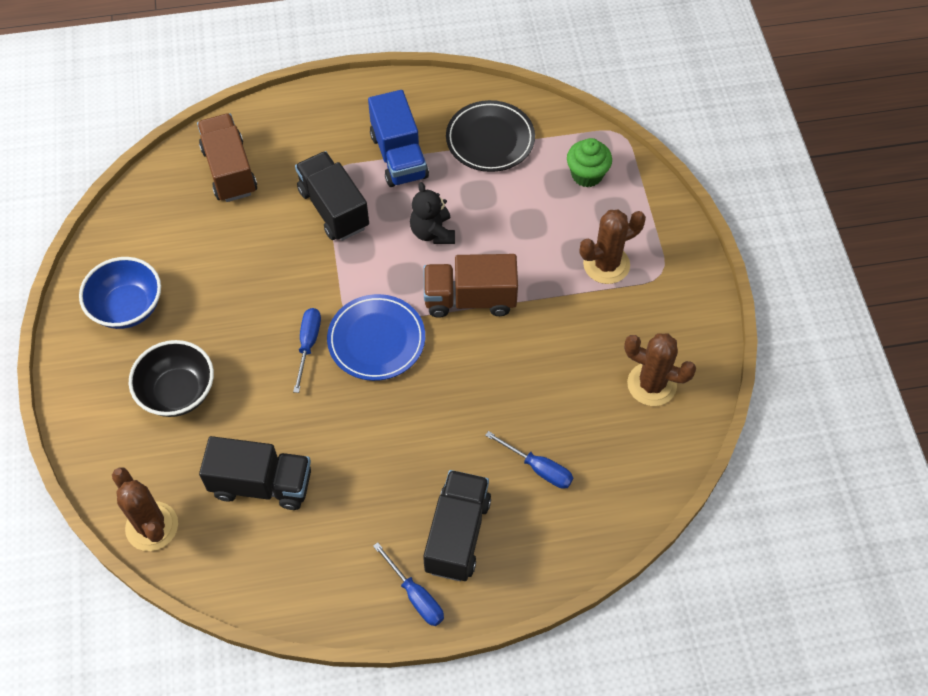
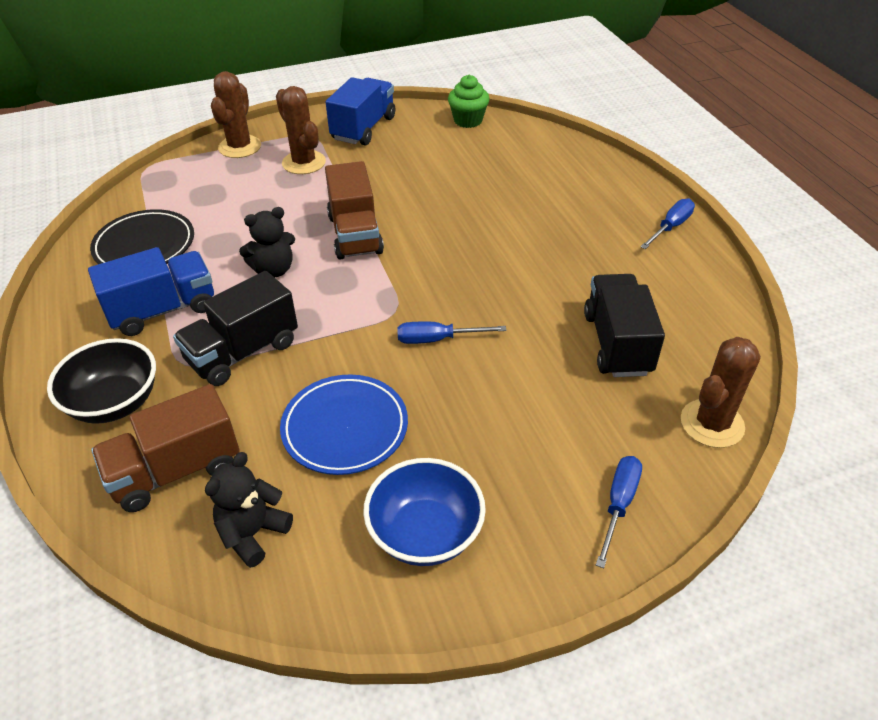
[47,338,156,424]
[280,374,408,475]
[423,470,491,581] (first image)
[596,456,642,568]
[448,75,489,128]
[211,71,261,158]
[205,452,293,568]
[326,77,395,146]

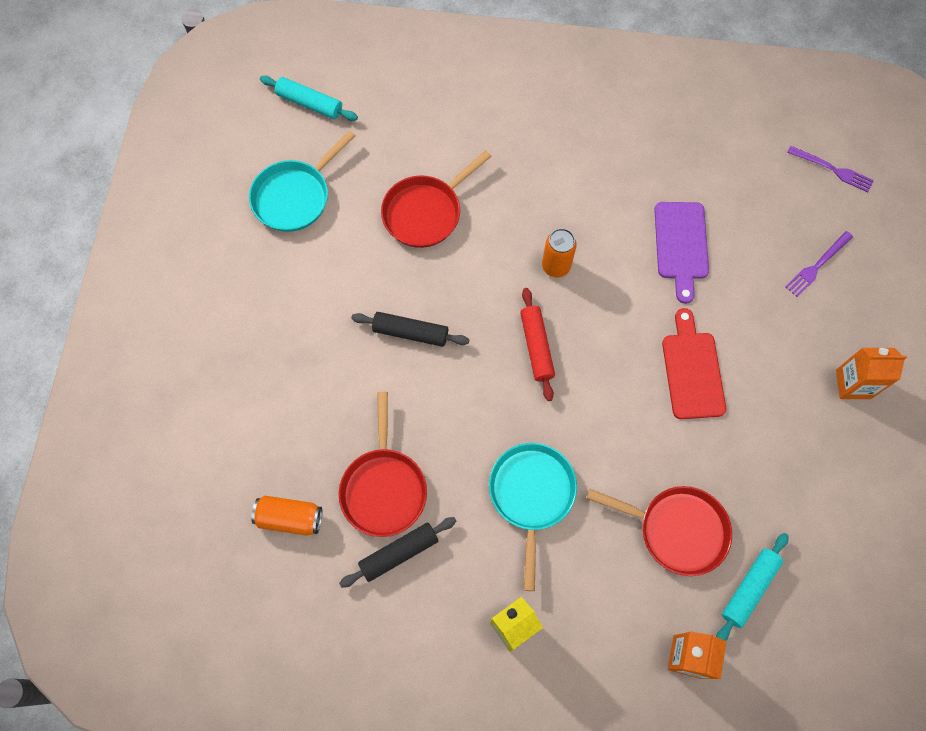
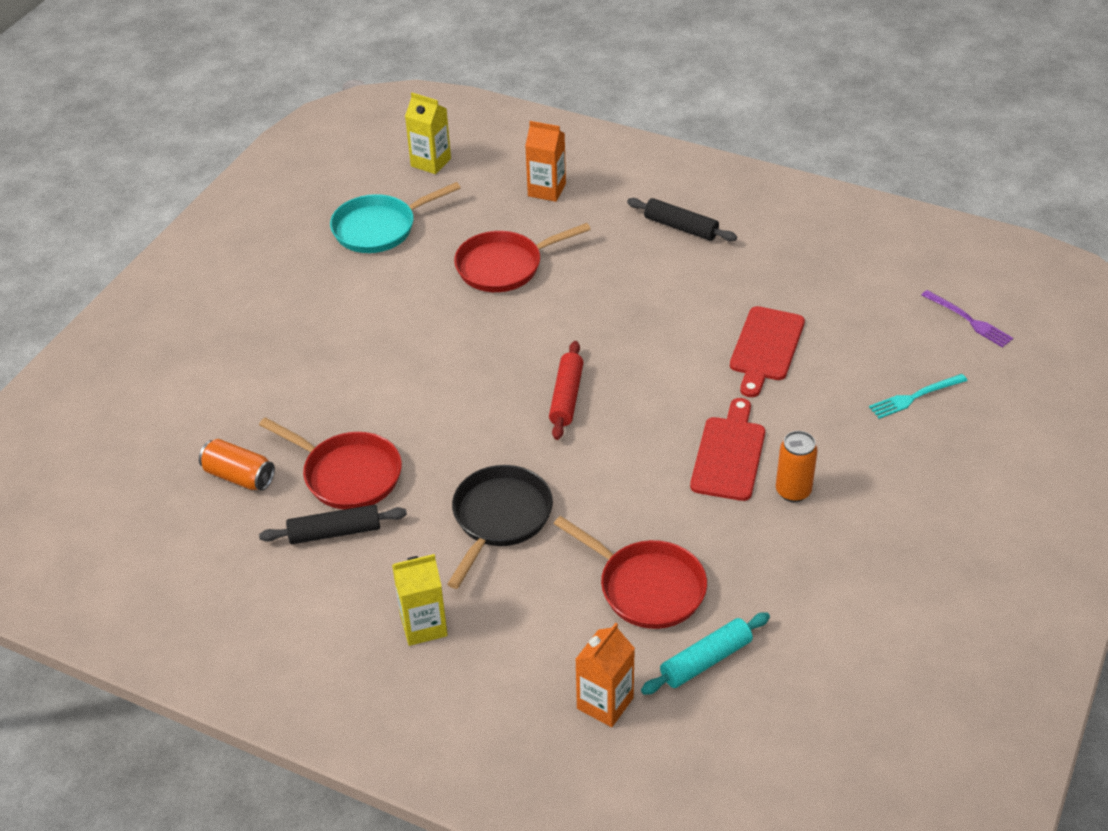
[405,93,451,174]
[259,417,402,510]
[627,198,737,241]
[447,465,553,589]
[776,431,818,502]
[730,306,805,397]
[869,374,968,419]
[525,121,566,202]

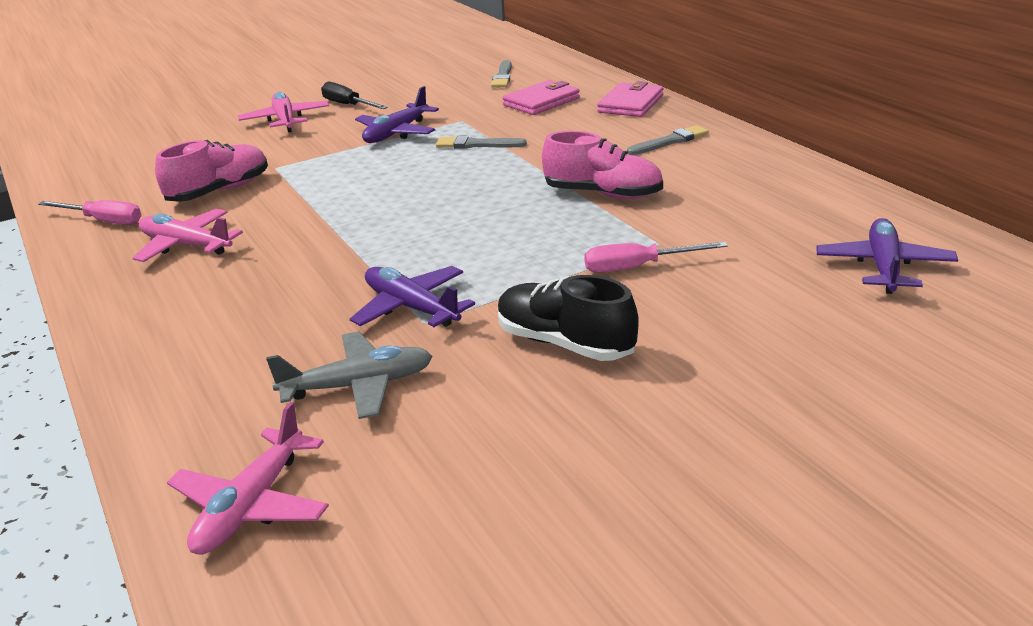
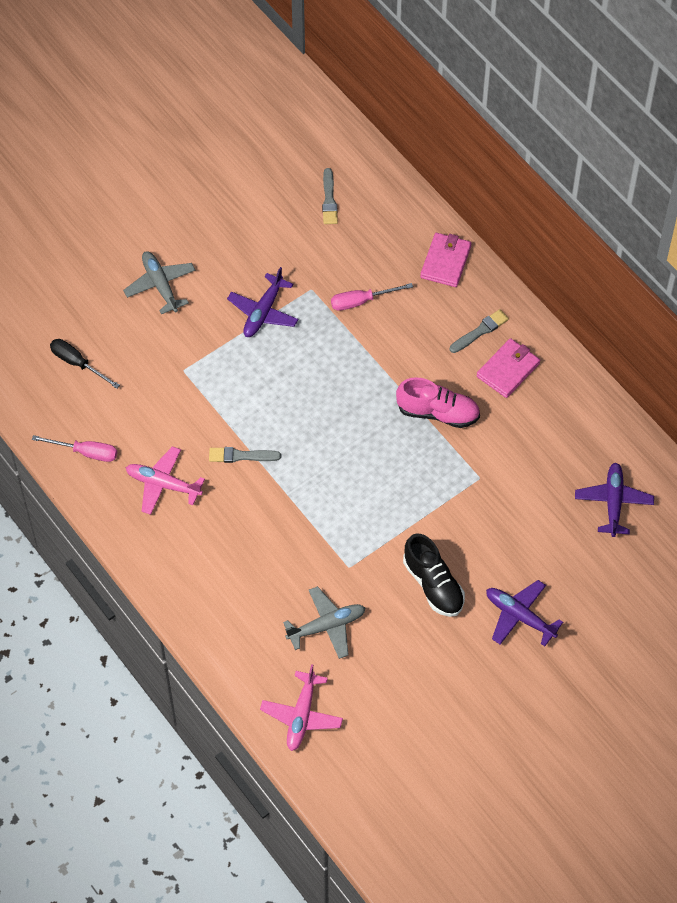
[155,140,268,202] (first image)
[123,251,195,314]
[50,339,120,389]
[486,580,563,646]
[209,447,281,463]
[403,533,465,617]
[476,338,540,398]
[331,283,413,311]

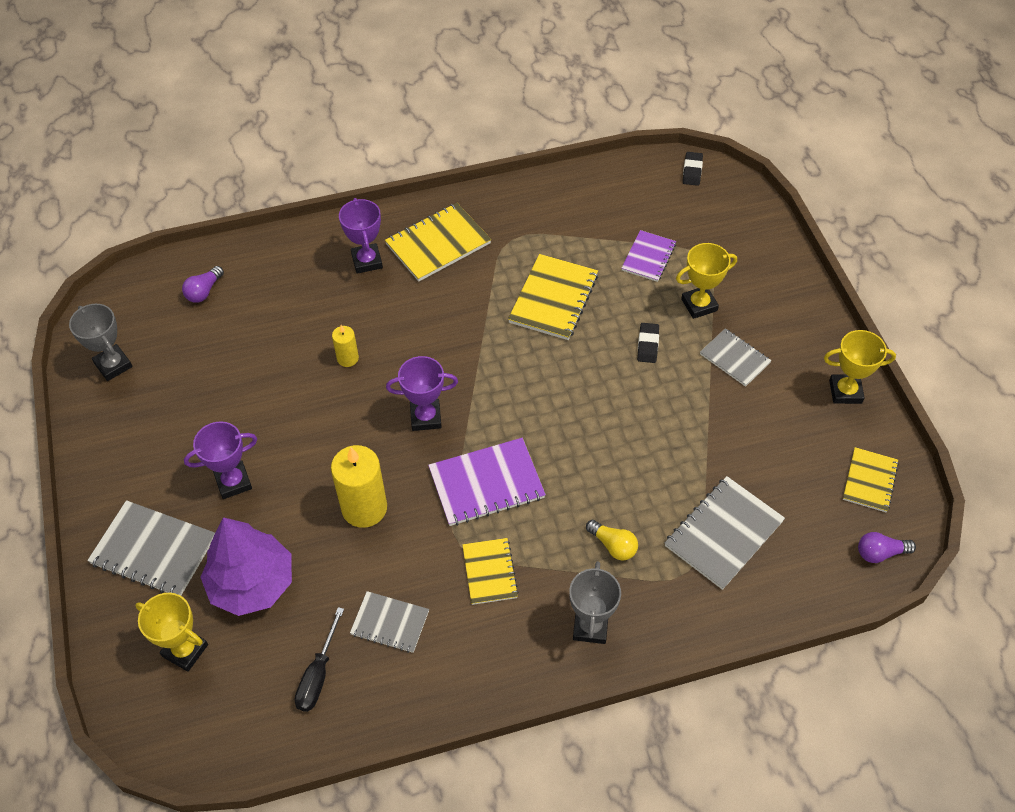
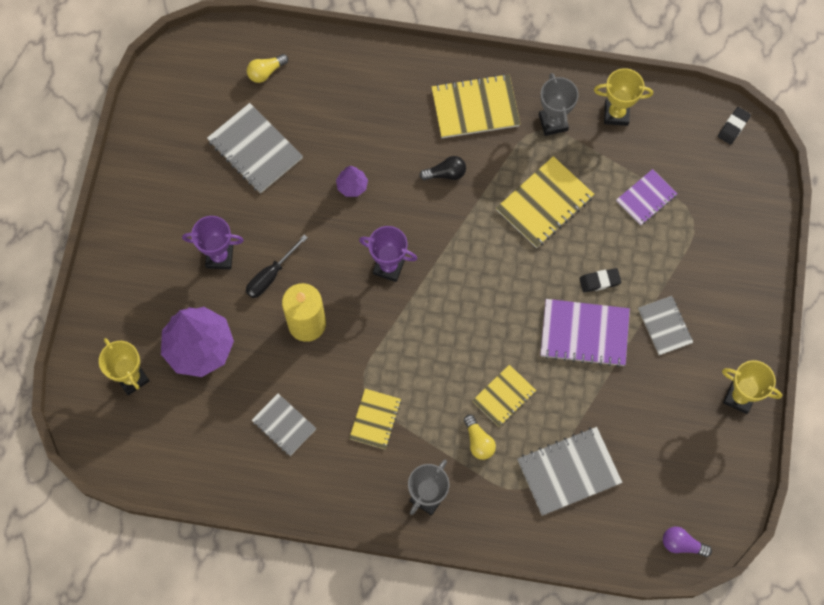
[539,73,579,136]
[207,103,303,193]
[247,54,288,83]
[246,235,308,298]
[336,166,368,197]
[339,198,383,274] (first image)
[540,299,630,367]
[579,268,621,293]
[594,68,653,126]
[472,365,536,427]
[419,156,466,180]

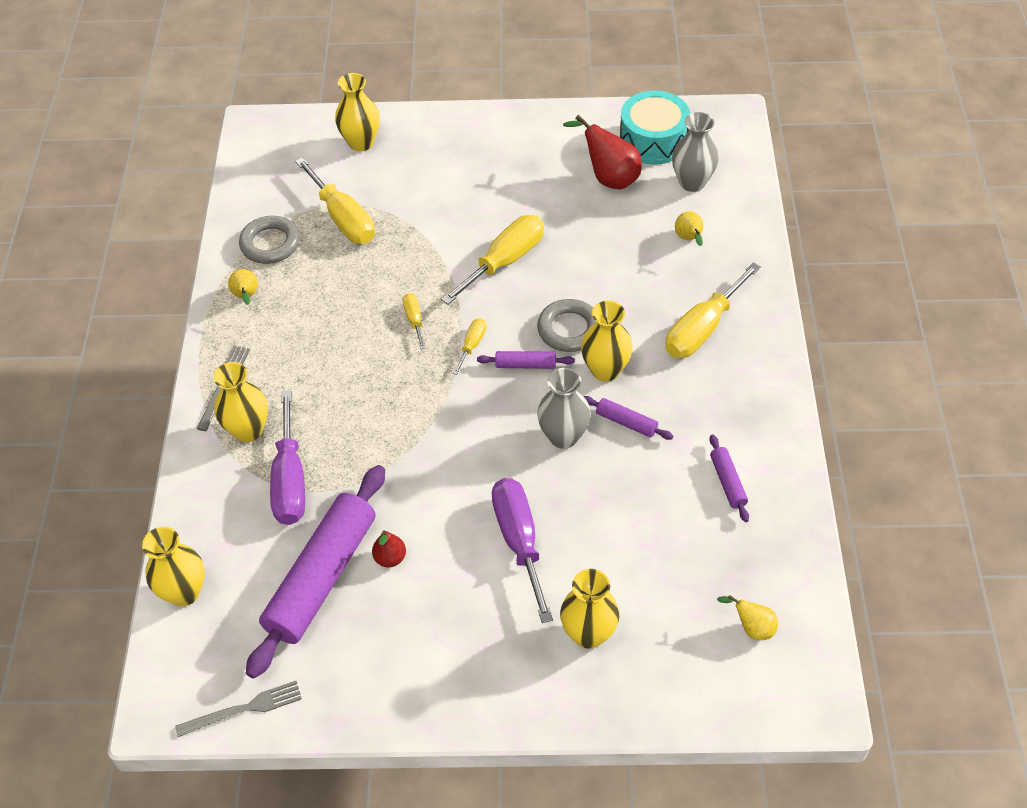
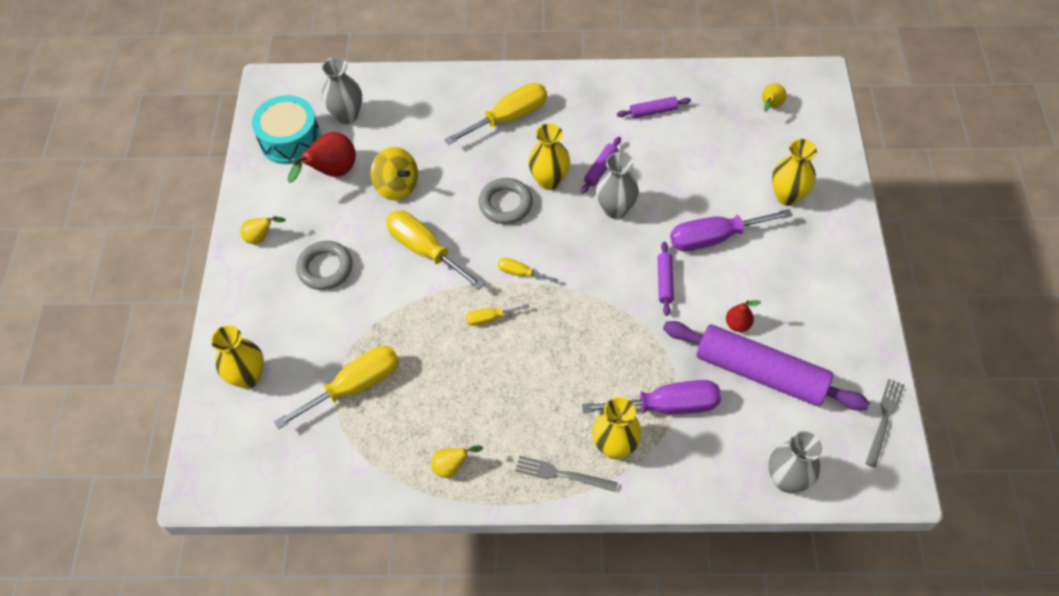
[769,431,822,493]
[865,379,905,468]
[296,241,353,290]
[658,242,674,316]
[444,83,547,145]
[240,216,286,244]
[370,147,418,200]

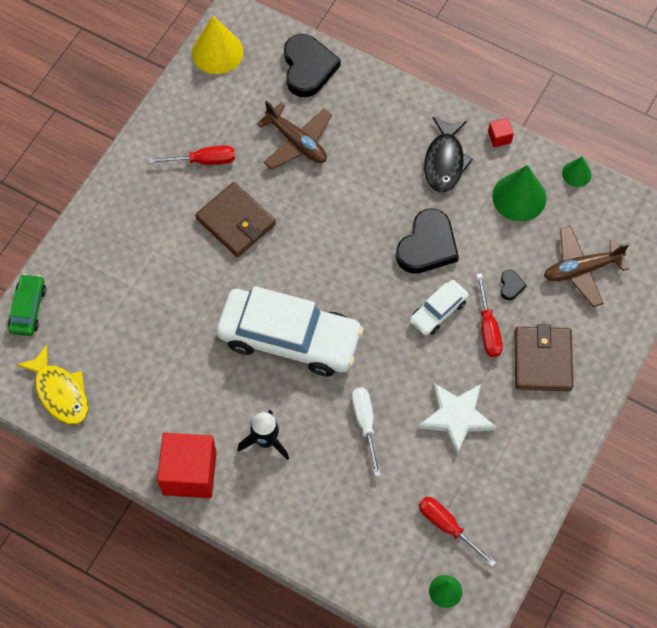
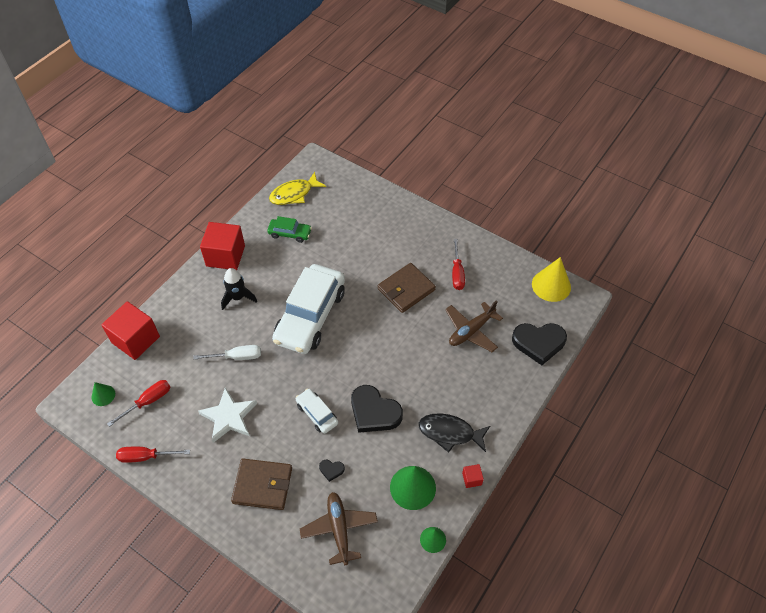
[267,216,312,243]
[116,447,190,463]
[101,301,160,360]

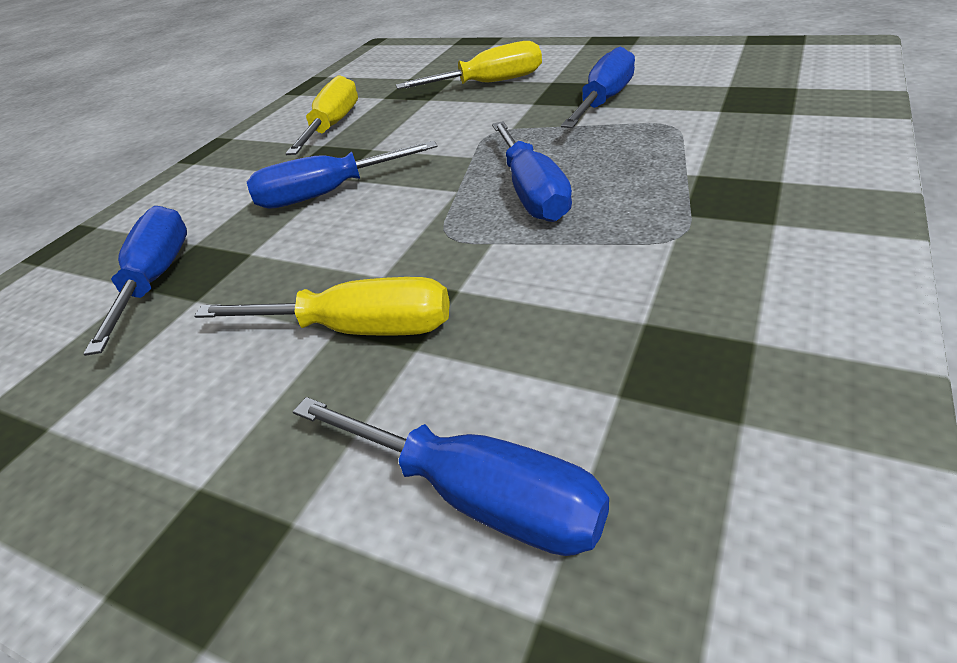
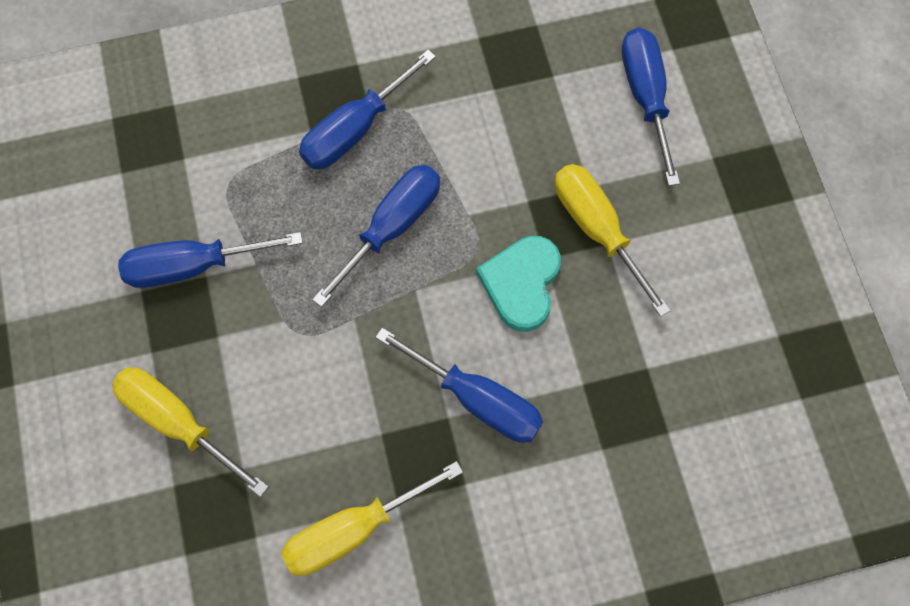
[299,49,436,169]
[476,236,561,332]

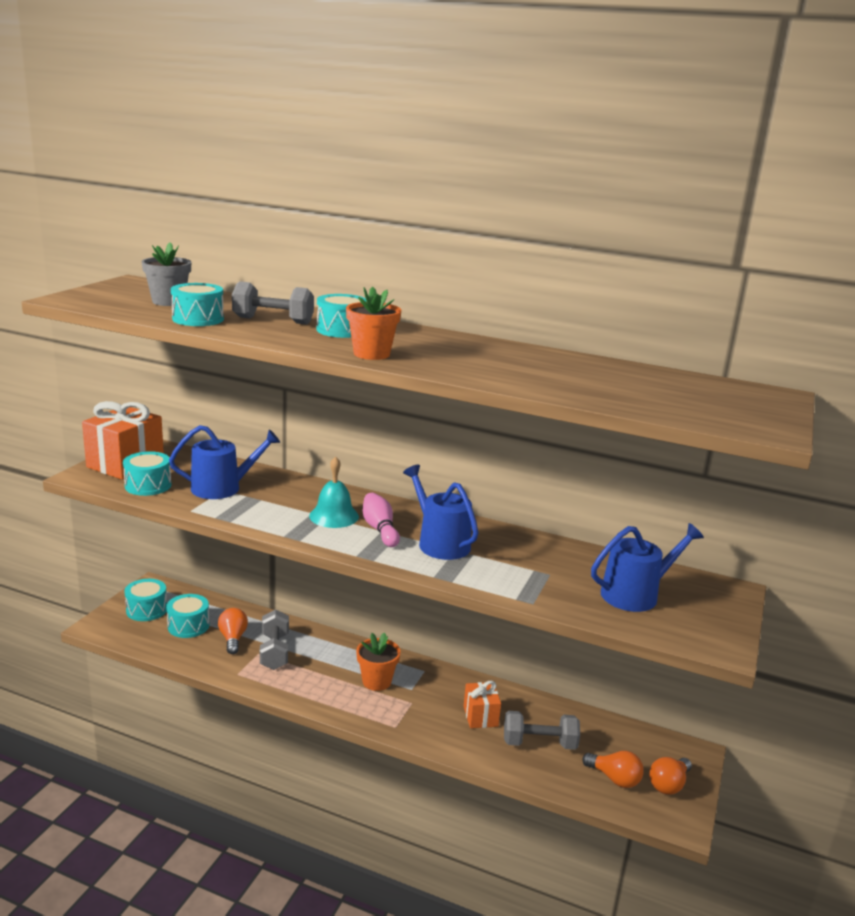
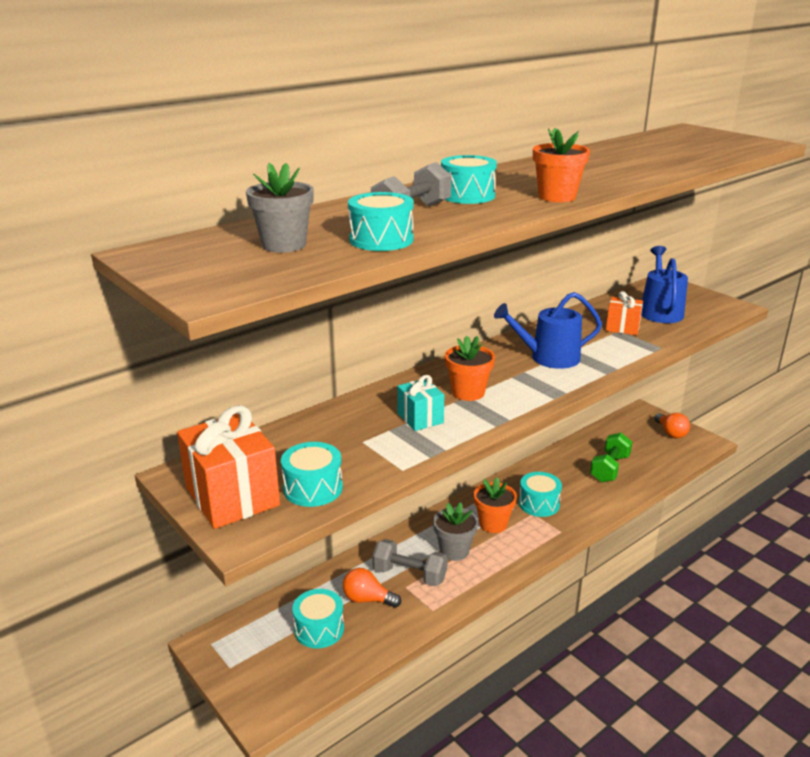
[519,472,562,517]
[169,425,280,499] (first image)
[445,336,495,401]
[363,493,400,547] (first image)
[606,291,643,335]
[590,433,632,482]
[582,751,644,788] (first image)
[397,375,444,431]
[433,502,478,561]

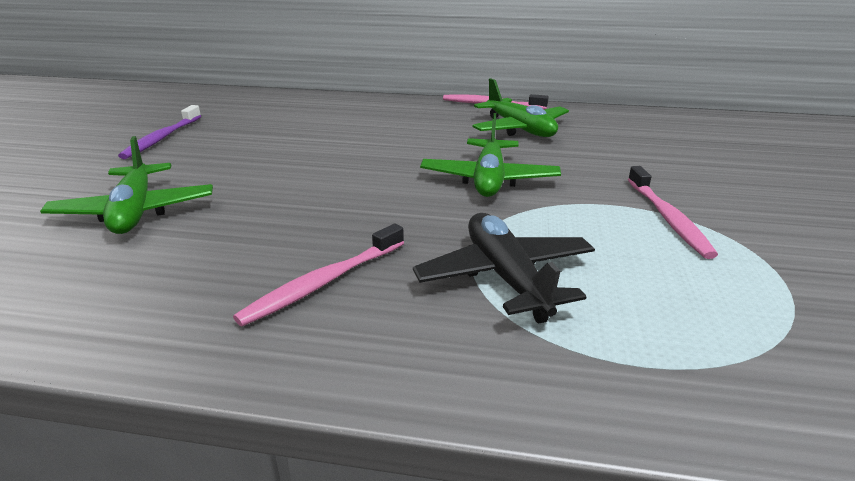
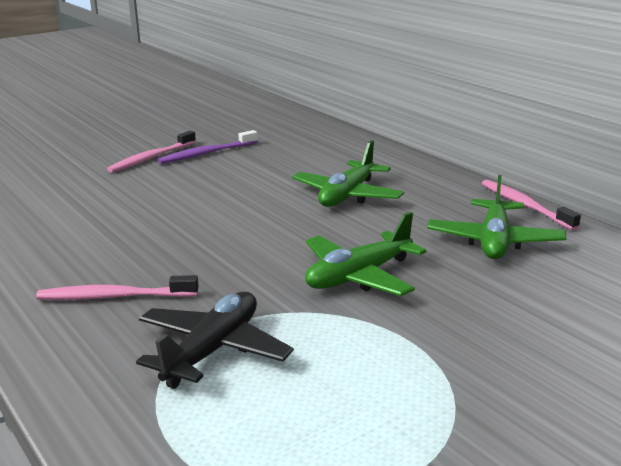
[292,140,404,207]
[107,131,196,173]

